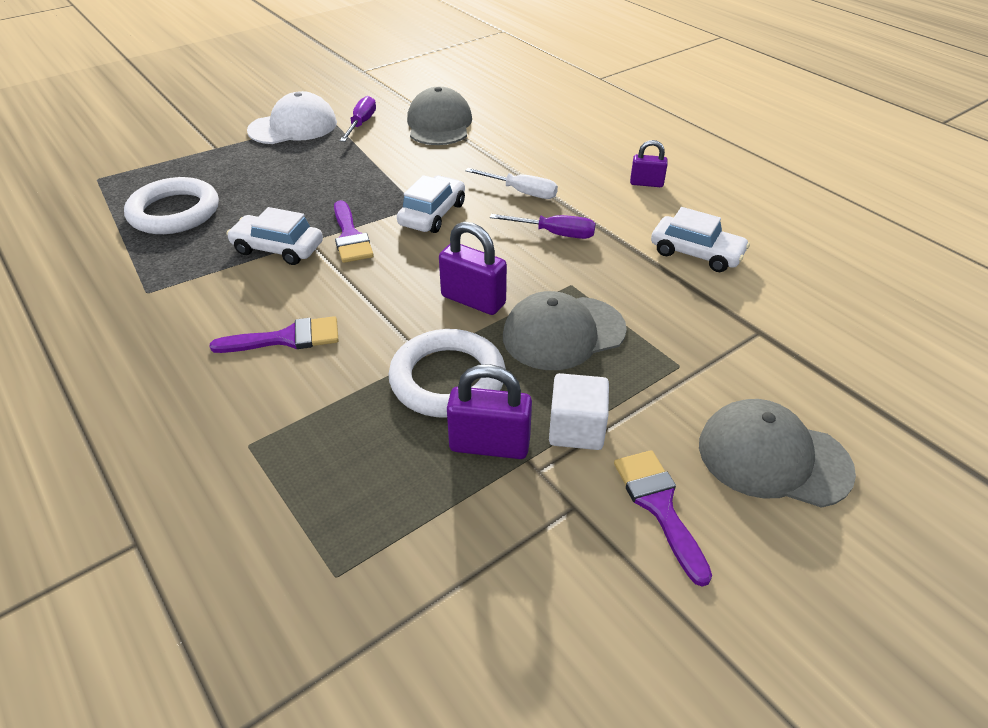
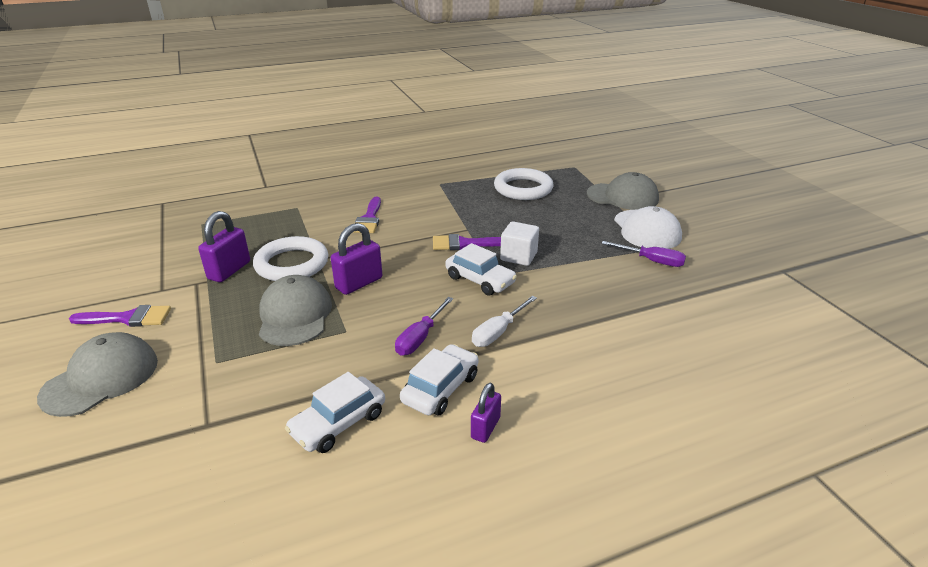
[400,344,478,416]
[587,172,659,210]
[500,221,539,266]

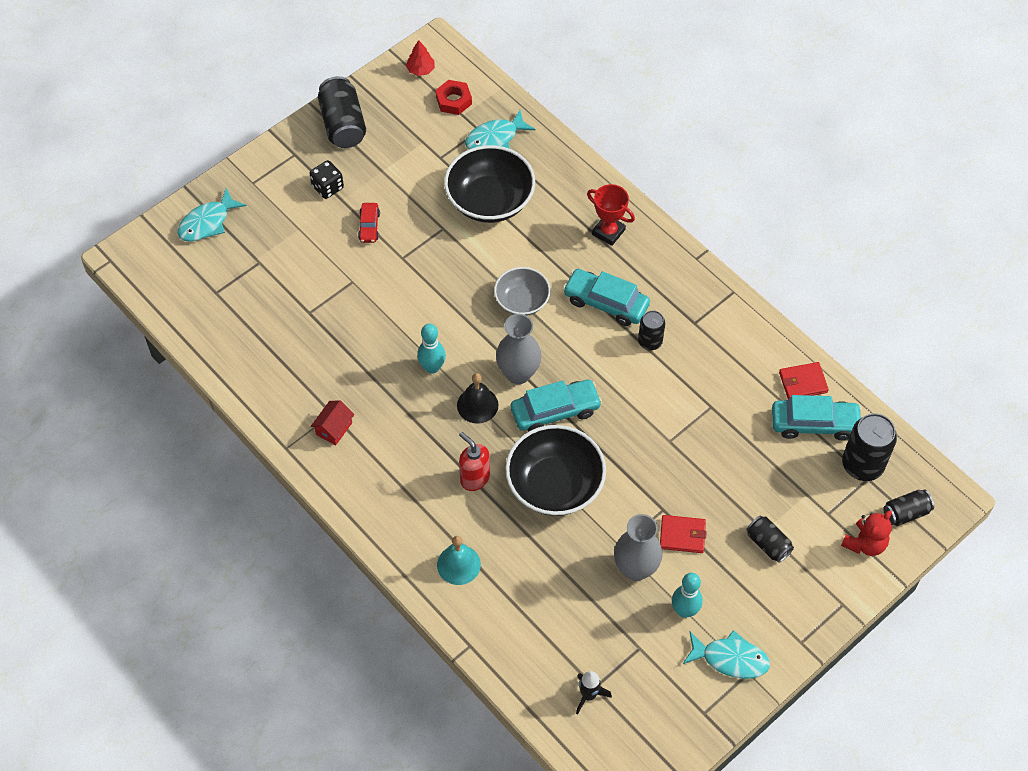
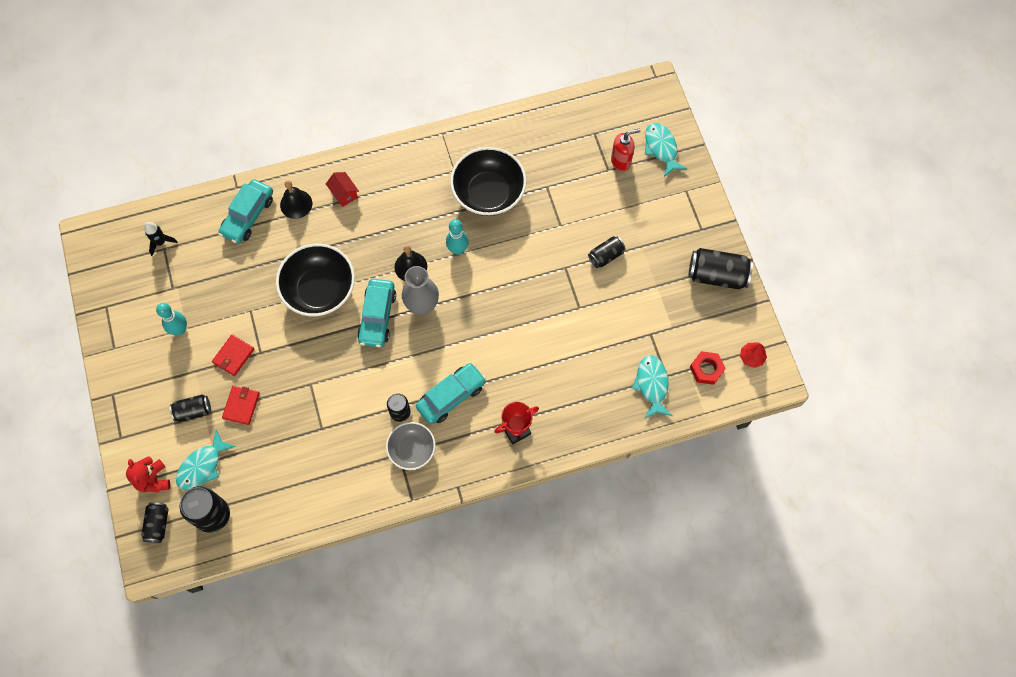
[309,160,344,199] (first image)
[326,172,359,207]
[588,236,626,268]
[280,180,312,219]
[450,147,527,216]
[611,128,640,171]
[386,422,435,470]
[614,514,663,581] (first image)
[176,430,236,490]
[218,179,273,244]
[222,386,260,425]

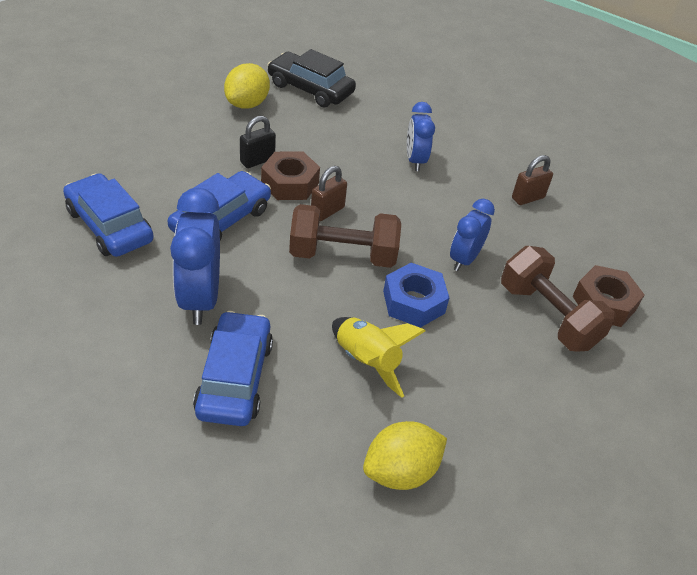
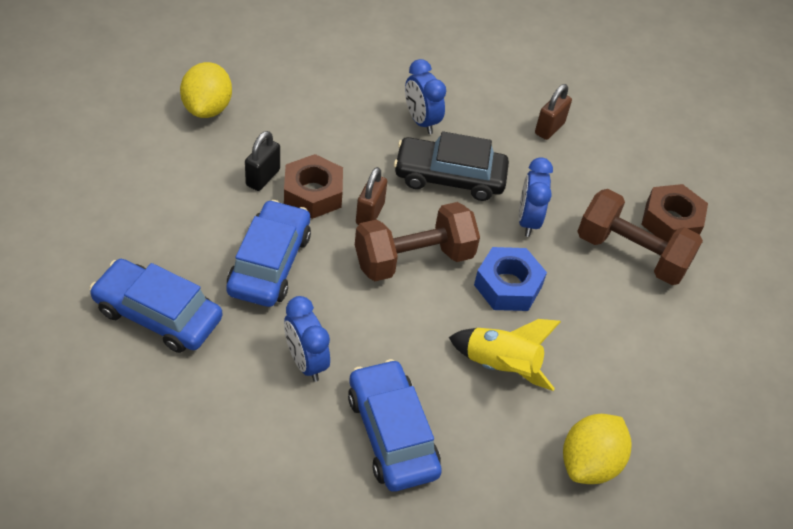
[284,296,330,382]
[394,131,509,201]

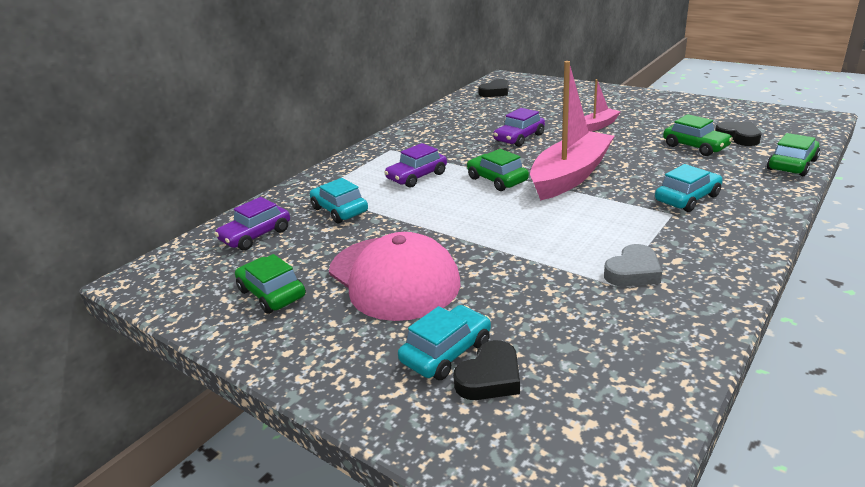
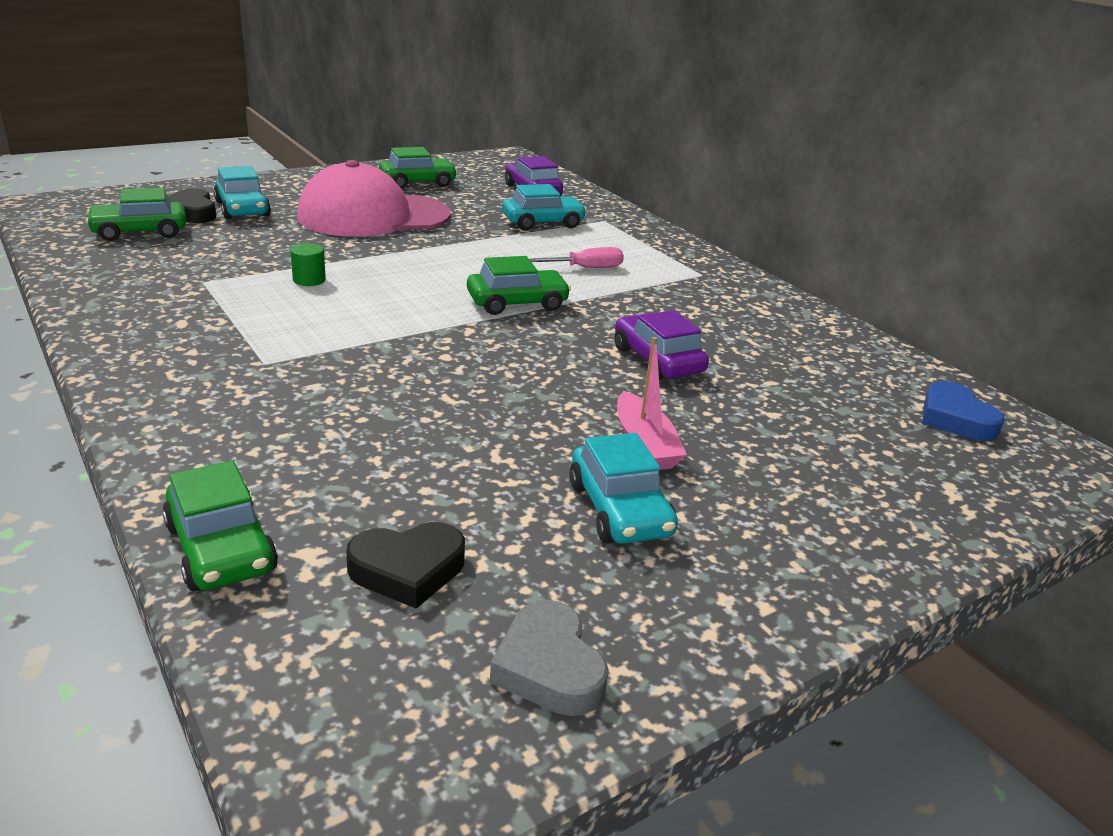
[529,247,624,268]
[923,381,1005,441]
[530,61,614,200] (first image)
[490,600,609,716]
[569,433,678,544]
[85,188,186,241]
[290,243,326,286]

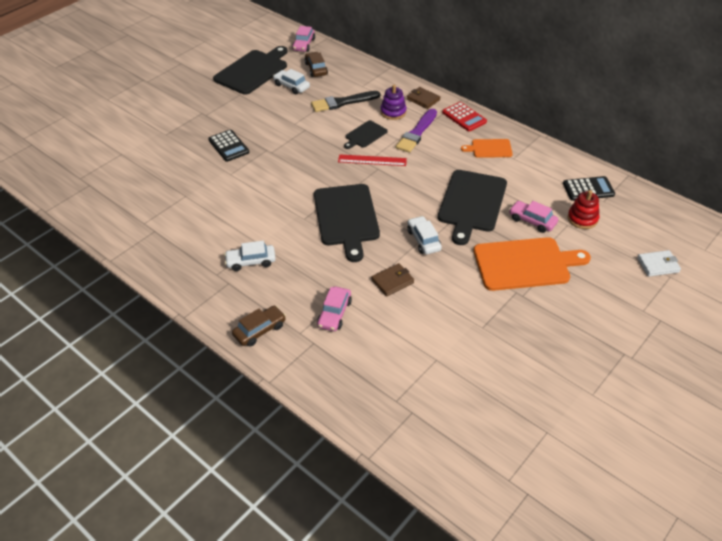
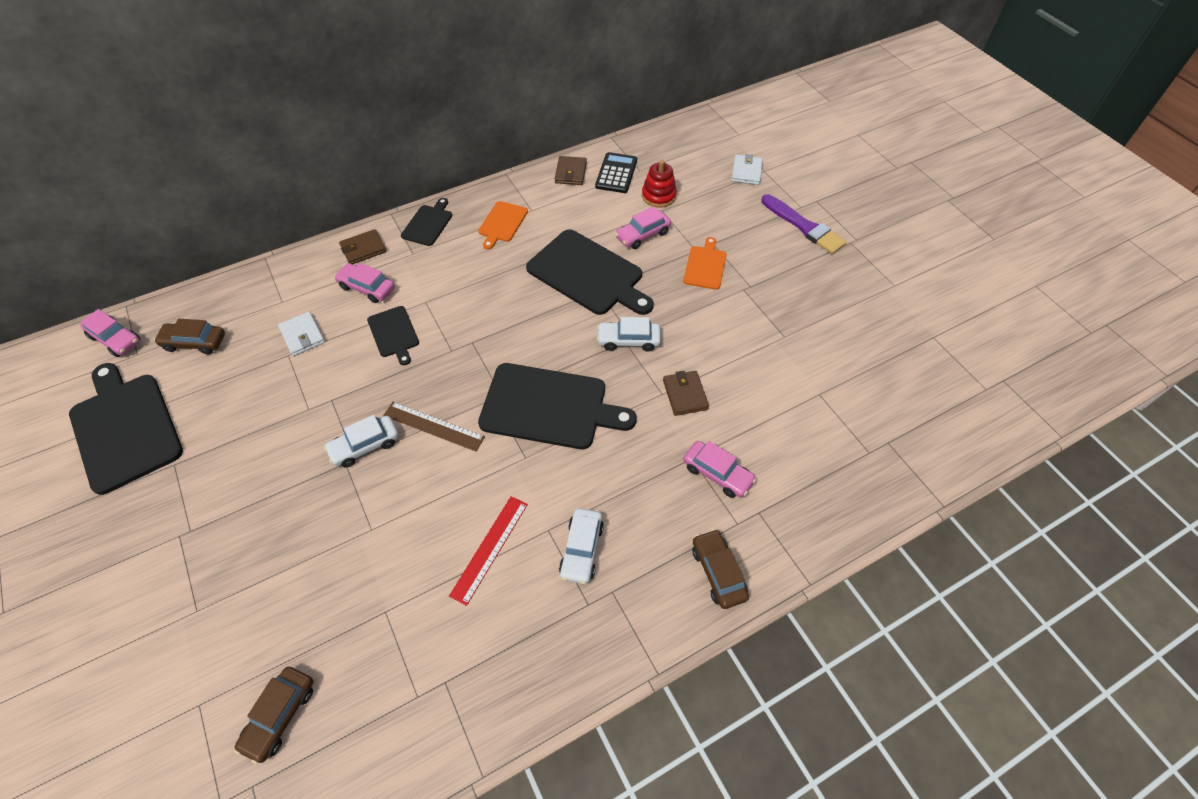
[208,130,249,162] (first image)
[324,415,399,468]
[278,312,325,356]
[449,496,528,606]
[334,263,395,303]
[761,194,846,254]
[401,198,452,246]
[683,237,727,290]
[234,667,313,764]
[383,402,485,452]
[555,156,587,185]

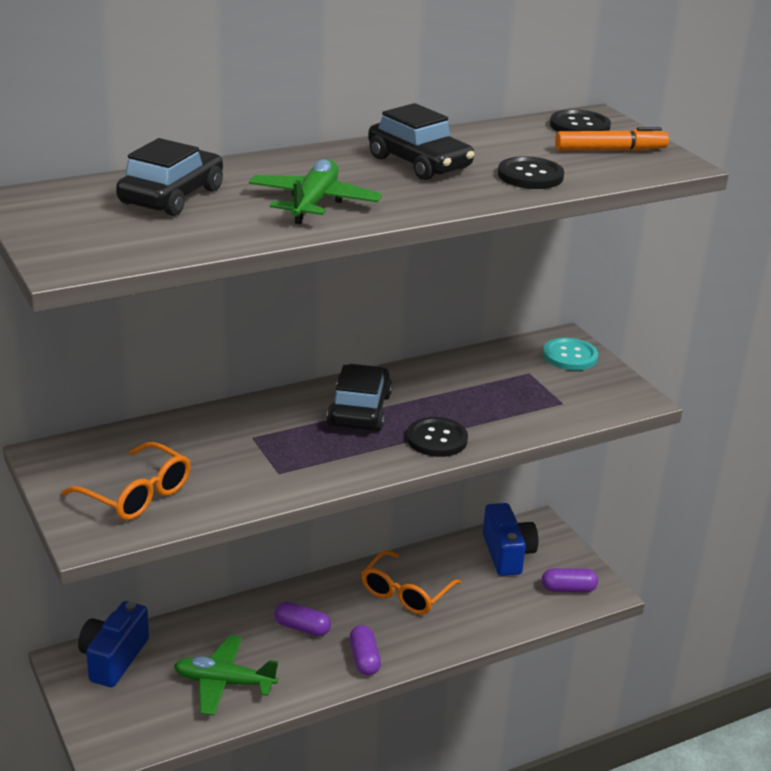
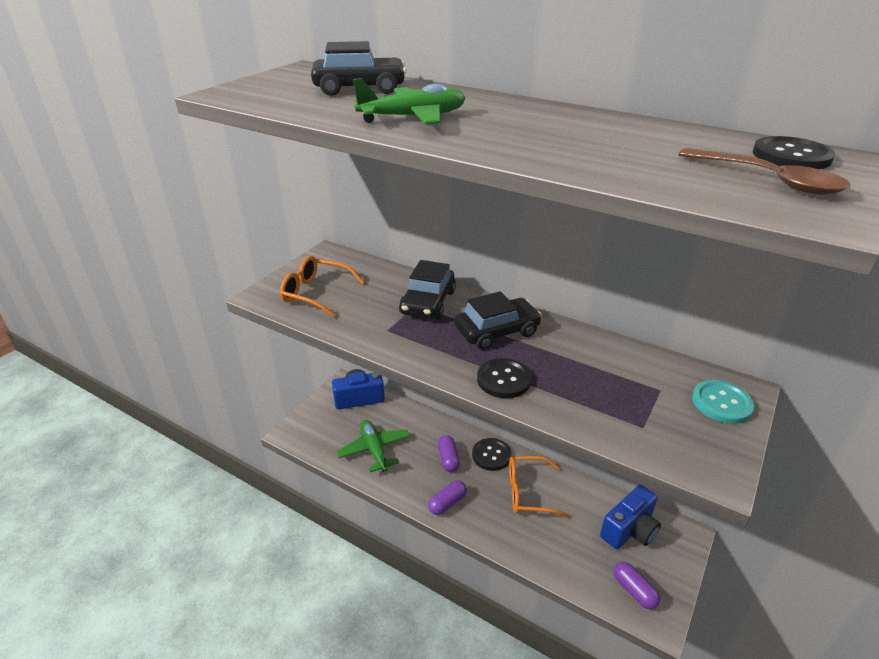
[280,256,364,317]
[399,260,456,320]
[472,438,512,471]
[678,148,850,195]

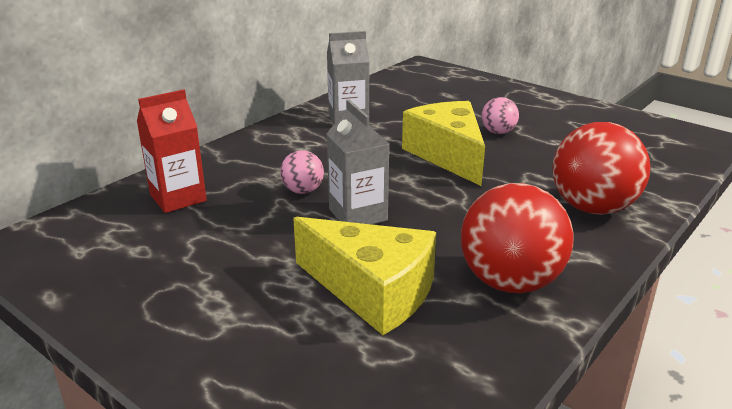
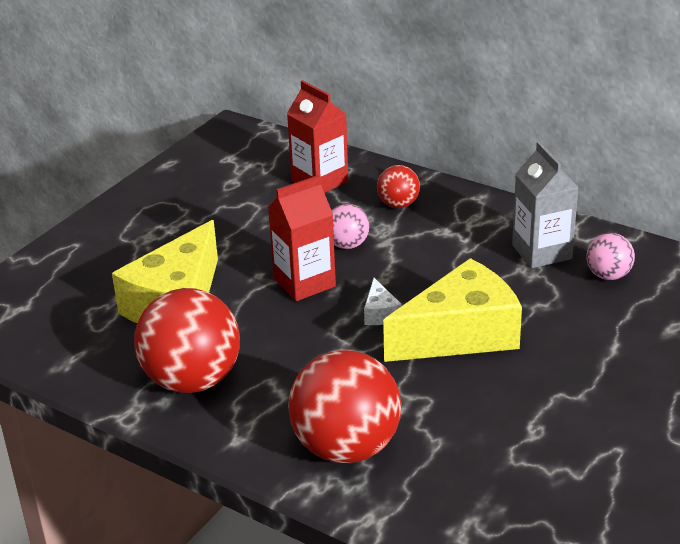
[268,175,336,301]
[586,233,635,280]
[364,278,402,325]
[377,165,420,208]

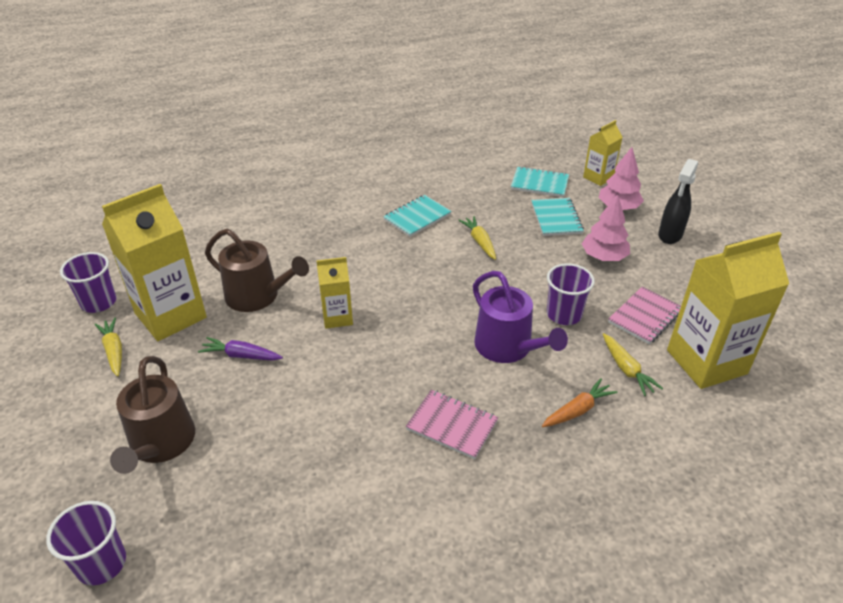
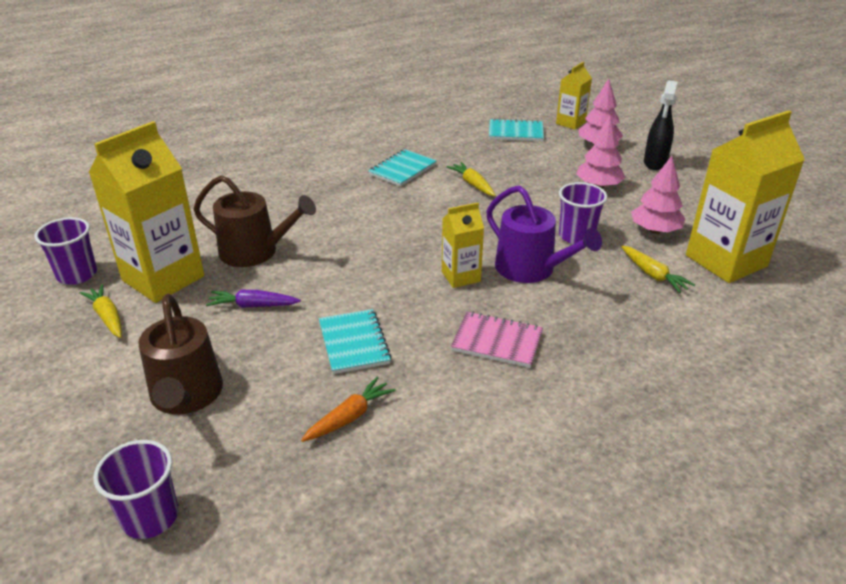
[442,203,484,288]
[319,309,392,374]
[301,377,396,442]
[631,156,685,234]

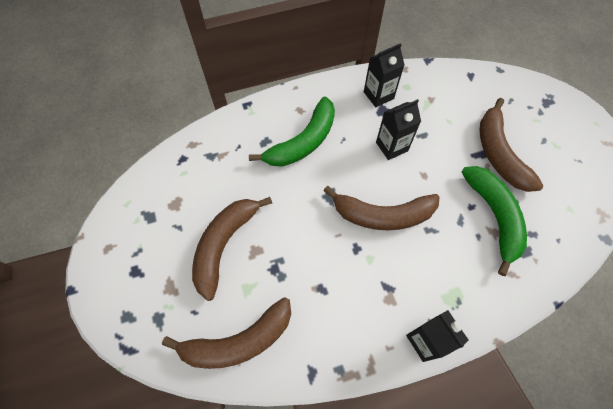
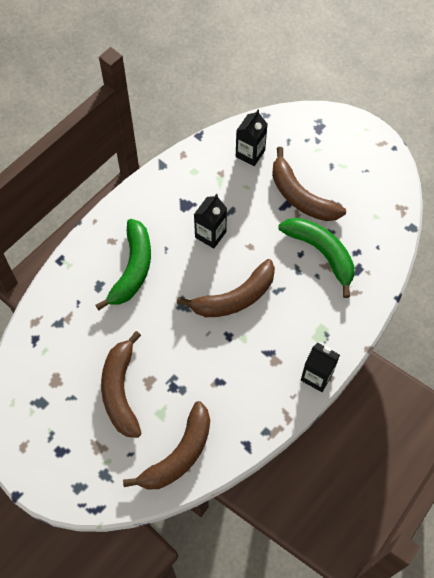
[236,110,267,166]

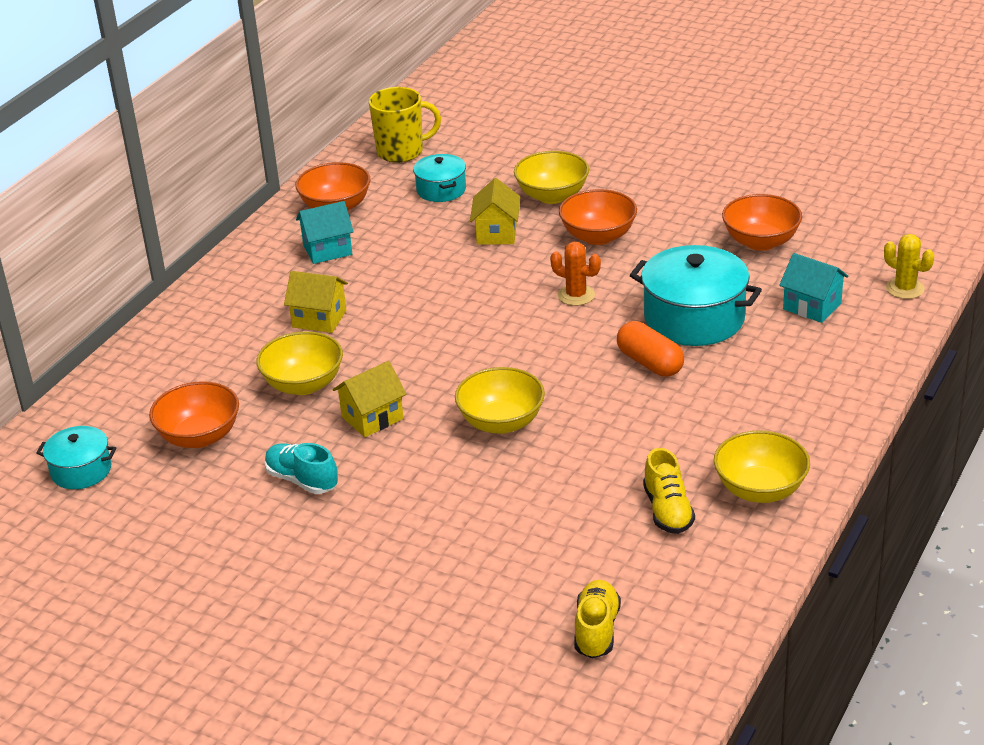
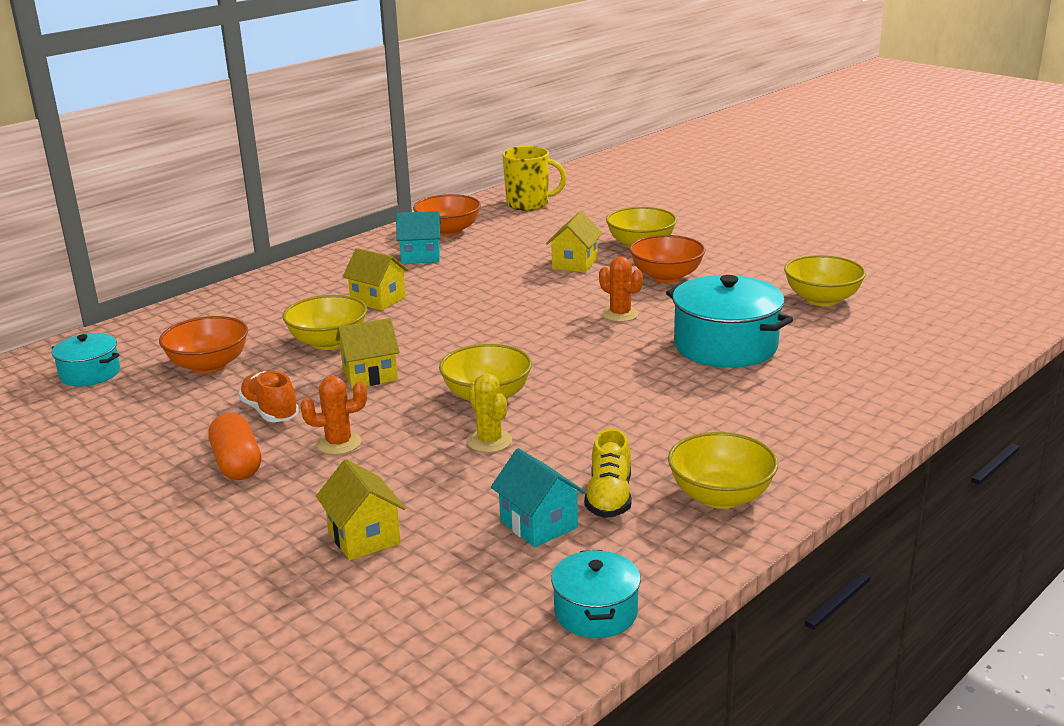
[238,371,299,422]
[551,550,641,638]
[574,580,621,659] (first image)
[209,413,261,480]
[784,255,866,306]
[491,448,585,547]
[467,373,512,453]
[300,376,367,455]
[316,459,405,561]

